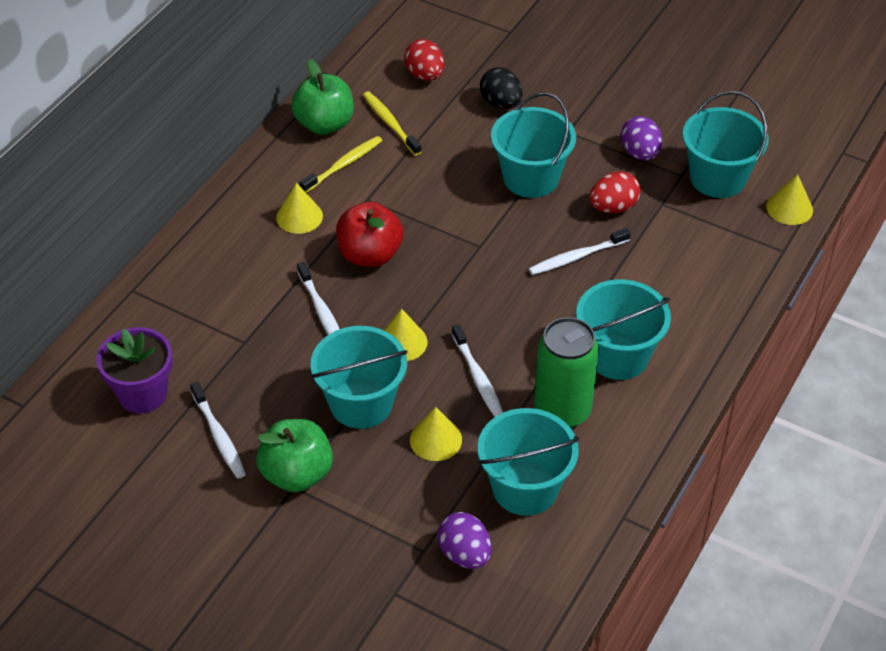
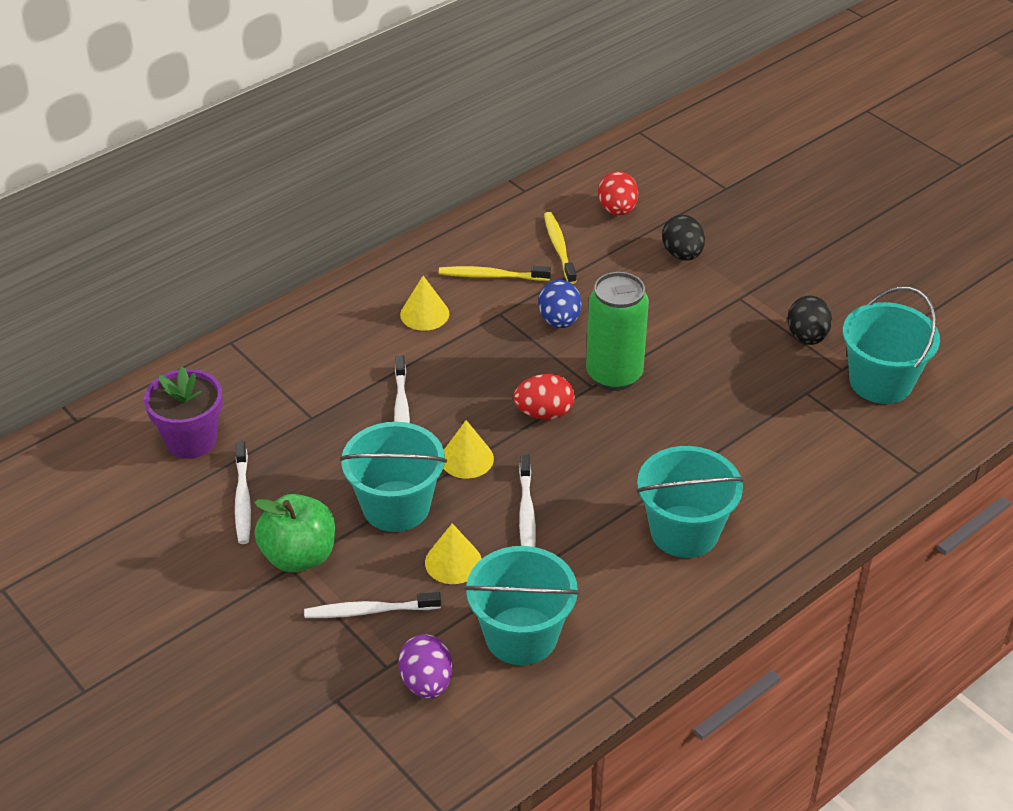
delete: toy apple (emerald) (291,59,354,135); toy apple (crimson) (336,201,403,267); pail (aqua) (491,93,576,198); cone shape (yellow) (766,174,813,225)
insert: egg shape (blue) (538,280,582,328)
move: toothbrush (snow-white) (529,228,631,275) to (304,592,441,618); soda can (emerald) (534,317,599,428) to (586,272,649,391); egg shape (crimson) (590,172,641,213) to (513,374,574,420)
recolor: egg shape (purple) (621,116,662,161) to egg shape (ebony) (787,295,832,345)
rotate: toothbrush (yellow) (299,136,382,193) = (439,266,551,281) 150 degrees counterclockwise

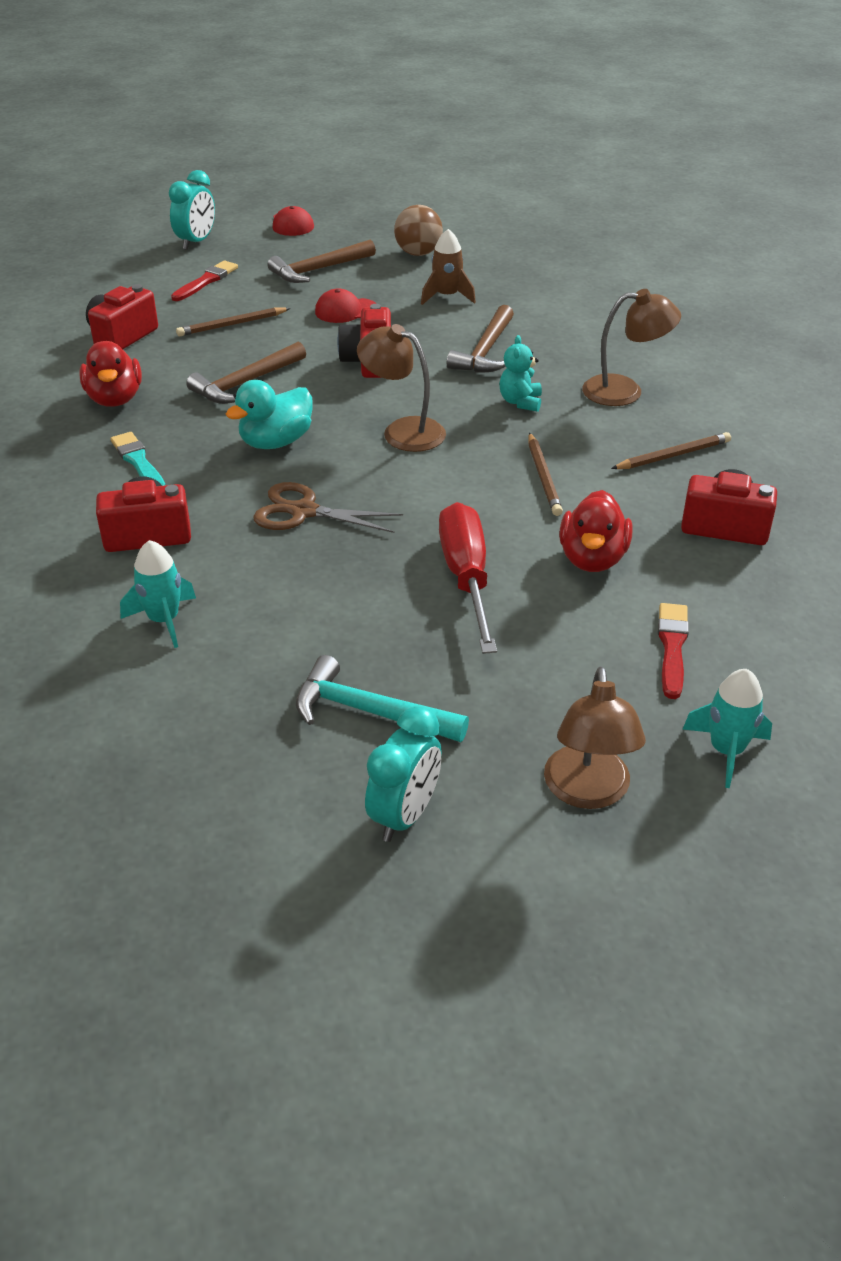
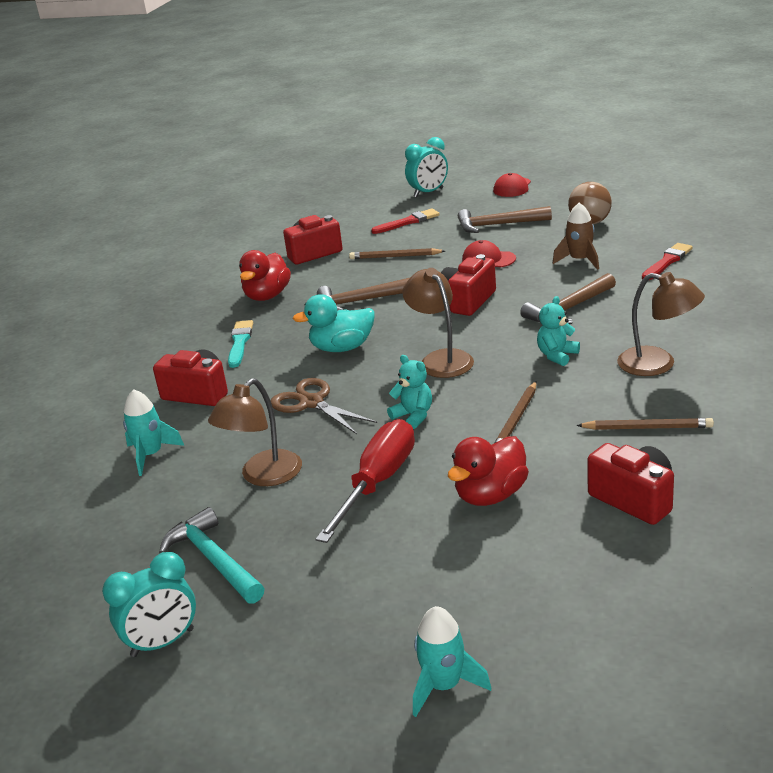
insert: teddy bear (aqua) (387,355,432,429)
move: lamp (russet) (544,666,646,809) to (208,378,302,486); brush (crimson) (658,603,689,699) to (642,243,693,280)

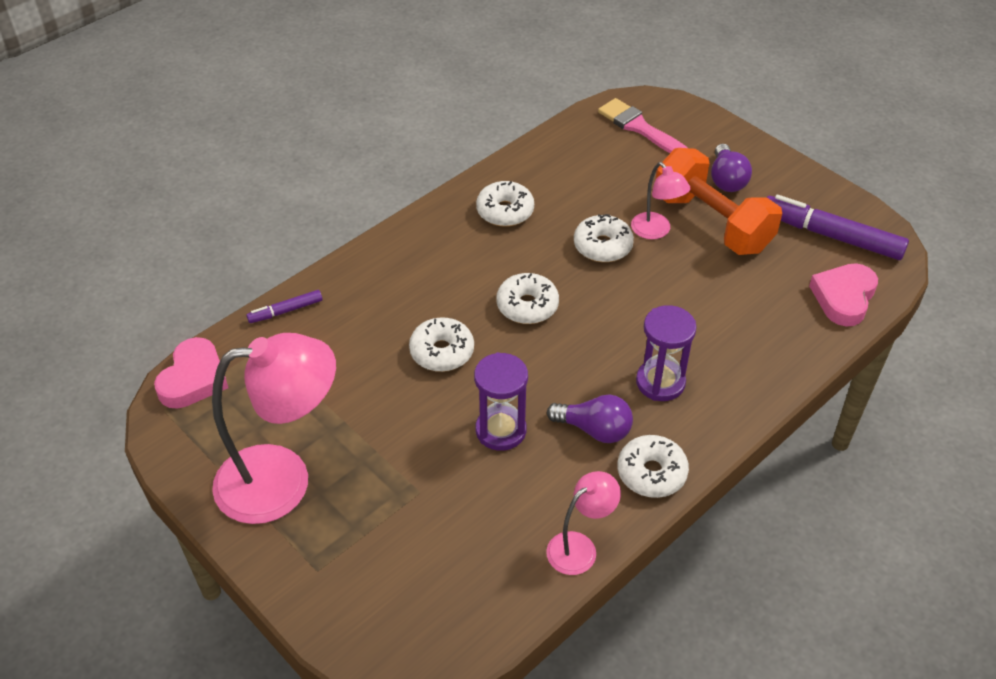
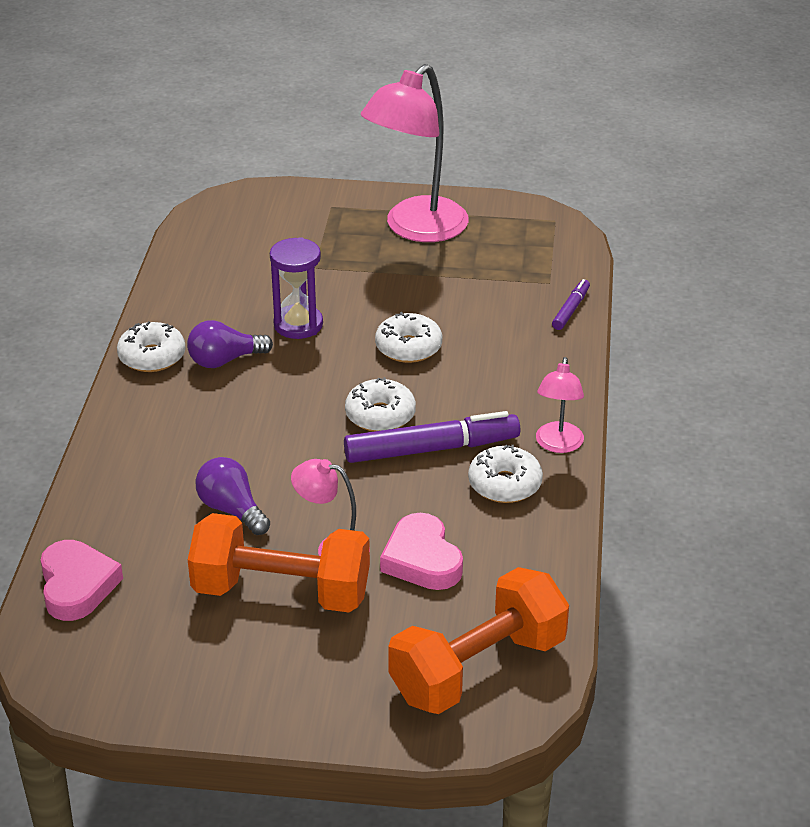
delete: glazed donut (snow-white) (574,214,634,262); sandglass (purple) (636,305,697,401)
move: heart (pink) (154,337,228,409) to (380,513,463,590); lamp (pink) (546,471,621,575) to (536,357,584,453); light bulb (purple) (711,144,752,192) to (195,457,270,535); marker pen (purple) (767,195,909,260) to (344,411,520,463)
replace: brush (pink) (598,98,687,153) to hand weight (bright orange) (388,567,569,714)

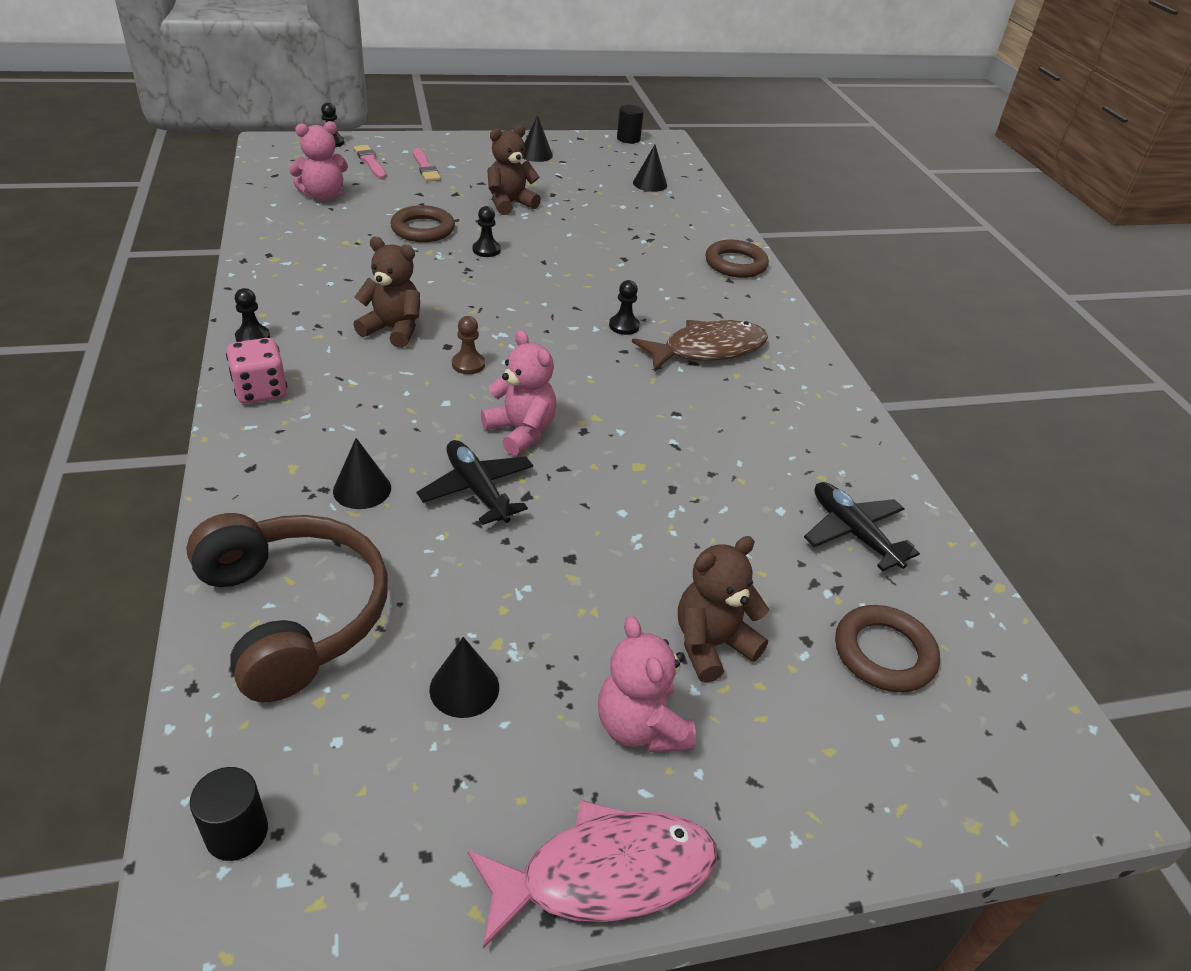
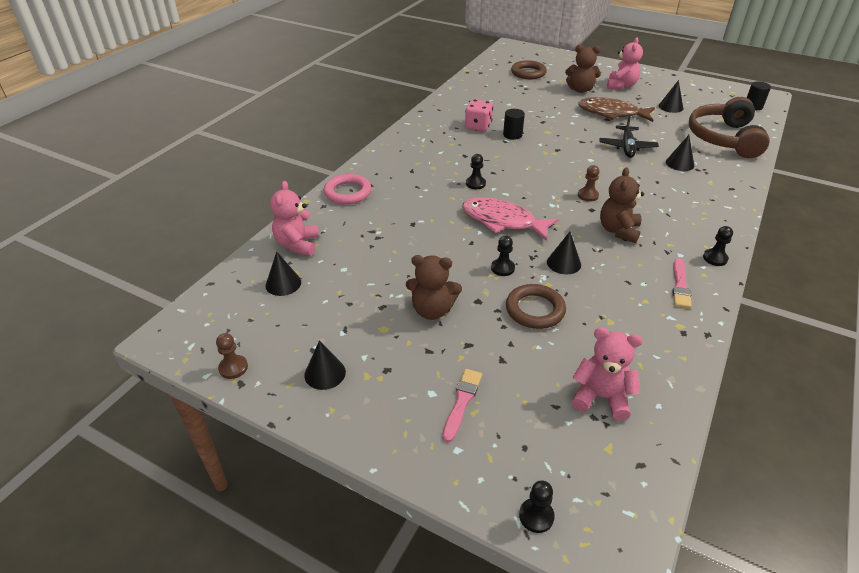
delete: aeroplane (ebony) (804,482,920,571)
insert: game pawn (russet) (216,333,248,379); cone shape (ebony) (547,232,581,274)
move: die (pink) (226,338,287,404) to (465,99,493,131); brush (pink) (354,145,386,179) to (672,258,692,308); toy fish (pink) (468,800,717,949) to (462,197,559,241); teddy bear (pink) (481,330,557,456) to (270,181,319,256); cylinder (ebony) (617,105,644,143) to (503,109,525,140); toy fish (russet) (632,320,768,372) to (578,97,655,122)
recolor: ring (russet) (705,240,769,278) to ring (pink) (324,174,371,205)
rotate: teddy bear (russet) (354,237,420,348) = (600,167,644,243) 45 degrees clockwise

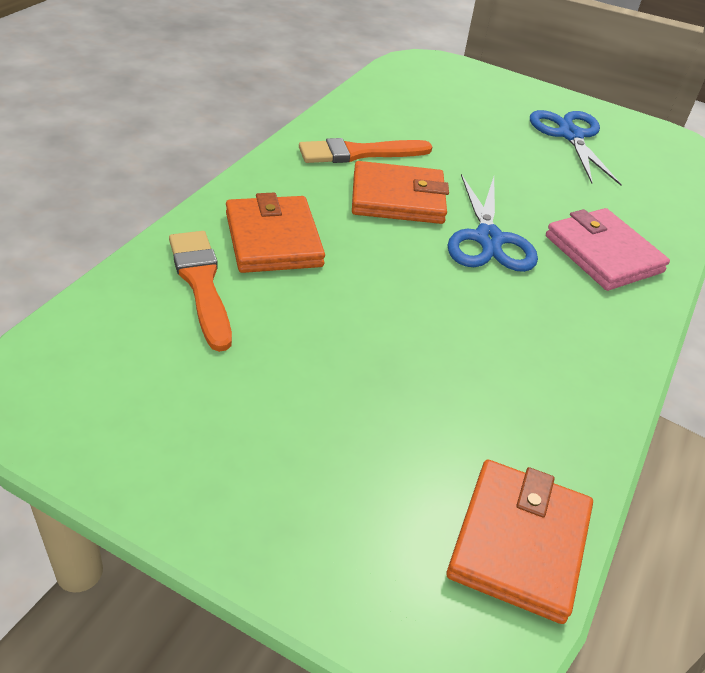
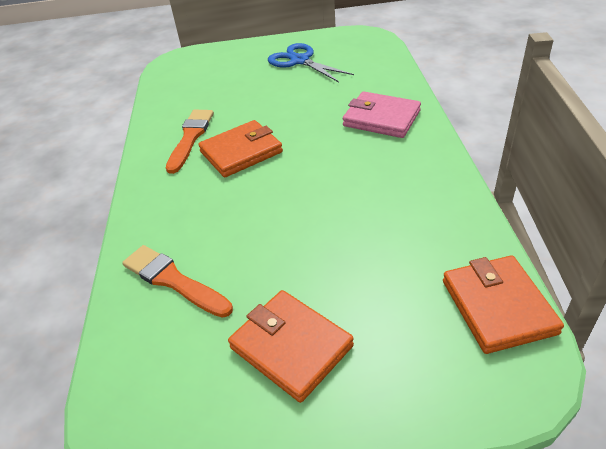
delete: shears (blue) (447,174,538,272)
move: wallet (bright orange) (226,193,325,273) to (228,290,354,403)
rotate: brush (bright orange) (299,138,433,163) = (166,109,214,174) 150 degrees clockwise

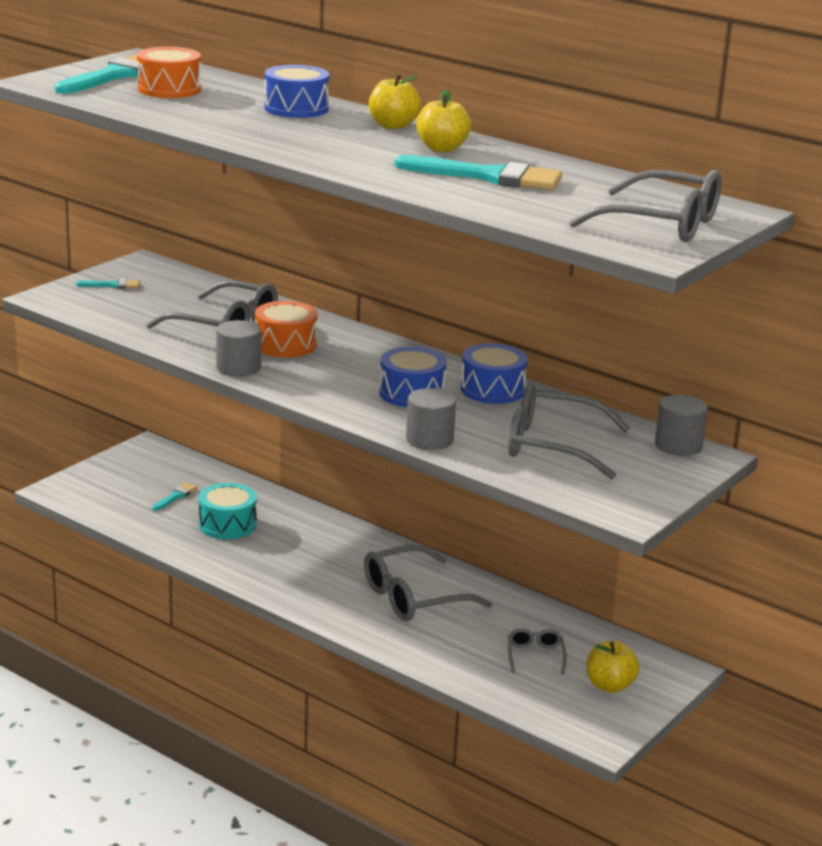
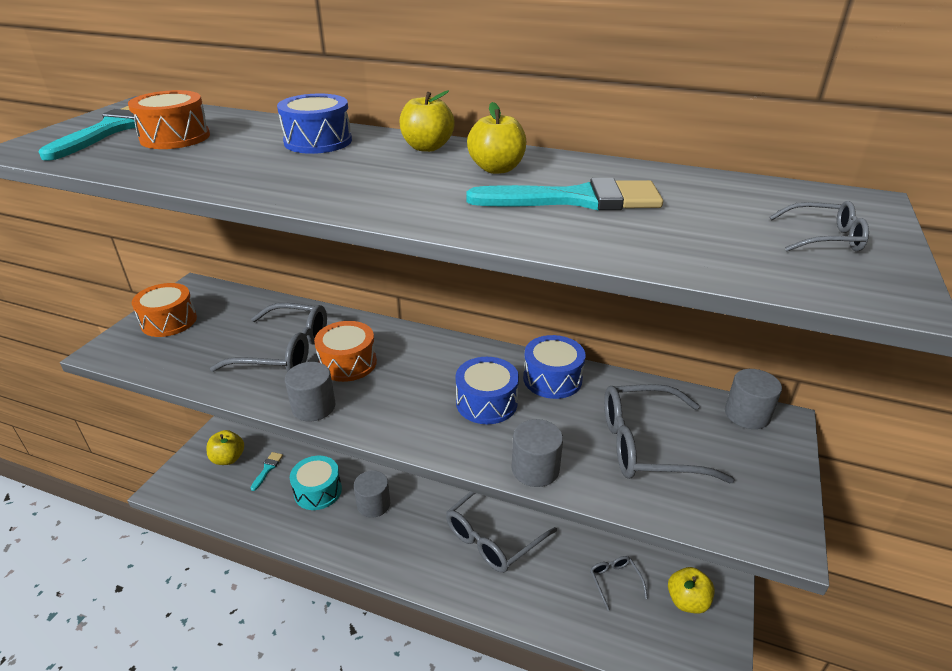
insert: toy apple (yellow) (206,430,244,465); cylinder (grey) (354,470,390,518)
replace: brush (aqua) (76,279,140,289) to snare drum (bright orange) (132,283,197,337)
resize: eyeglasses (grey) (569,170,722,242) = (770,201,869,252) x0.50

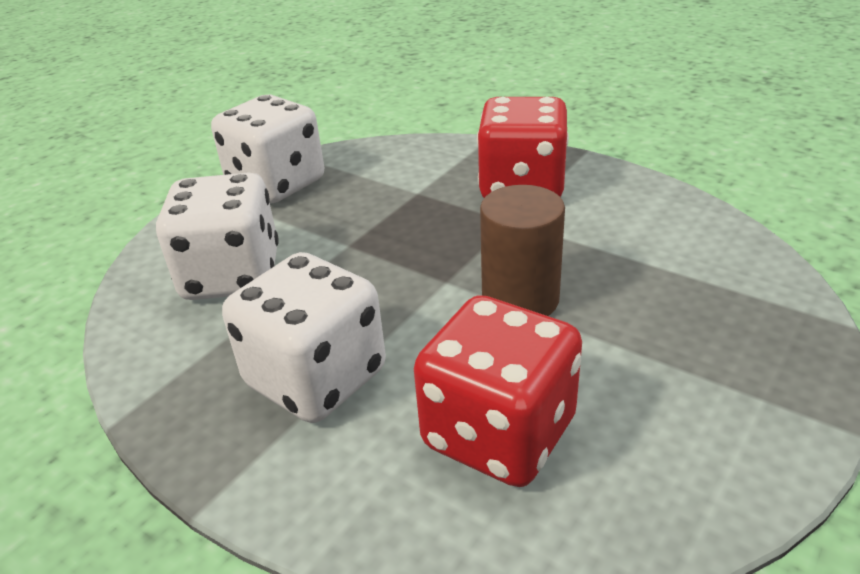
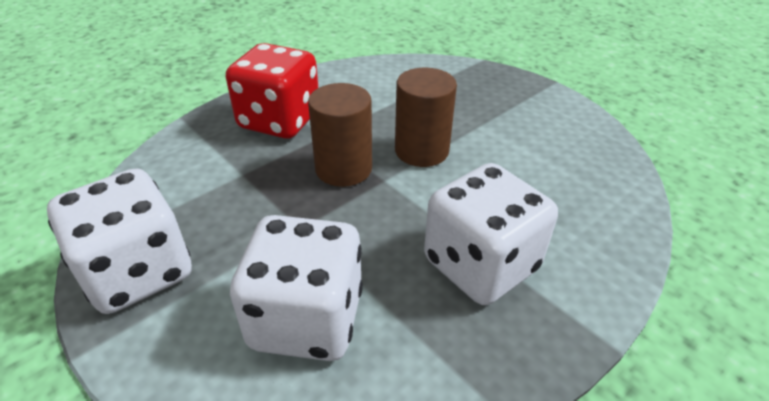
delete: die (crimson) (414,295,582,487)
insert: cylinder (russet) (308,83,372,187)

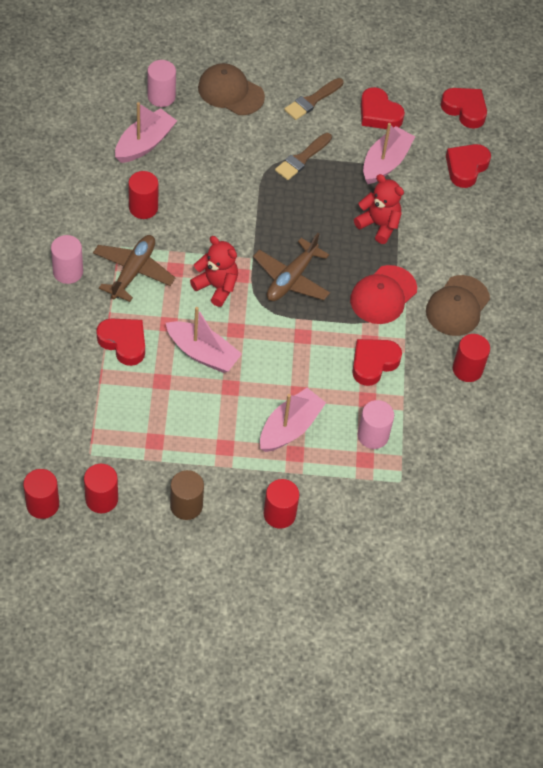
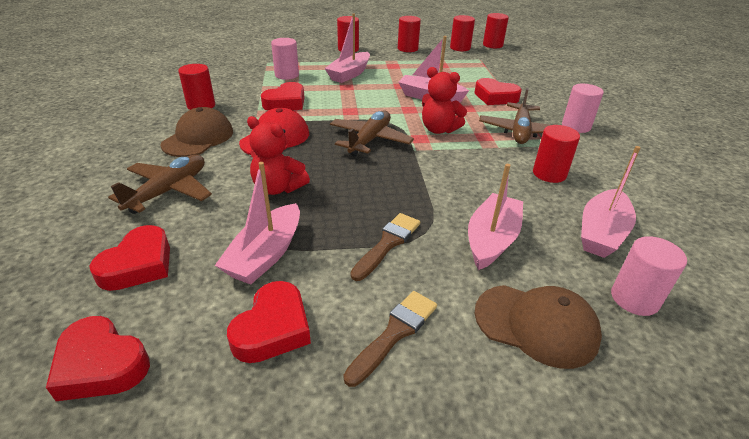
insert: aeroplane (russet) (108,155,212,214); boat (pink) (468,164,523,270)
recolor: cylinder (russet) (170,470,204,520) to cylinder (crimson) (398,16,421,52)
rotate: heart (crimson) (361,87,405,129) = (227,281,311,363) 75 degrees clockwise

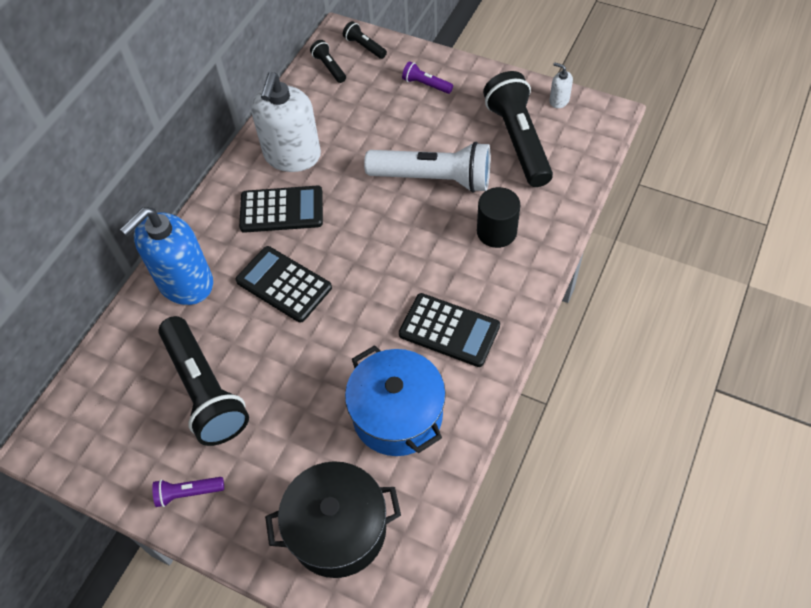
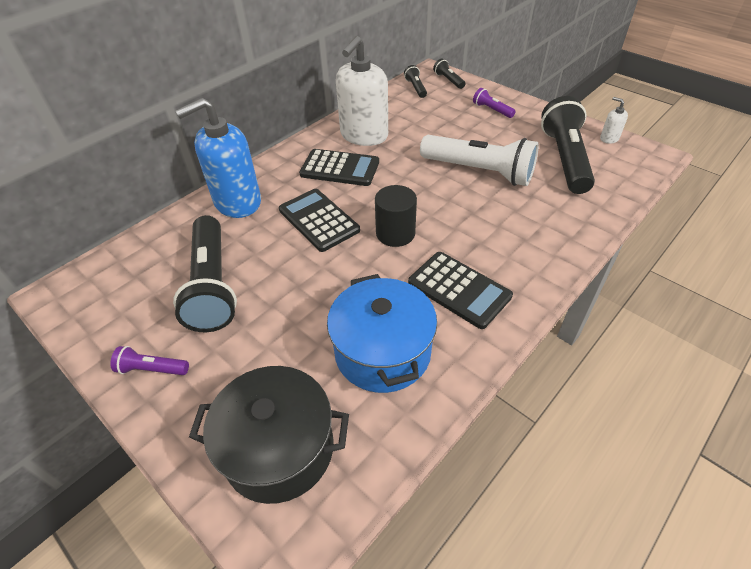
move: cylinder (ebony) (477,187,520,248) to (375,185,417,247)

